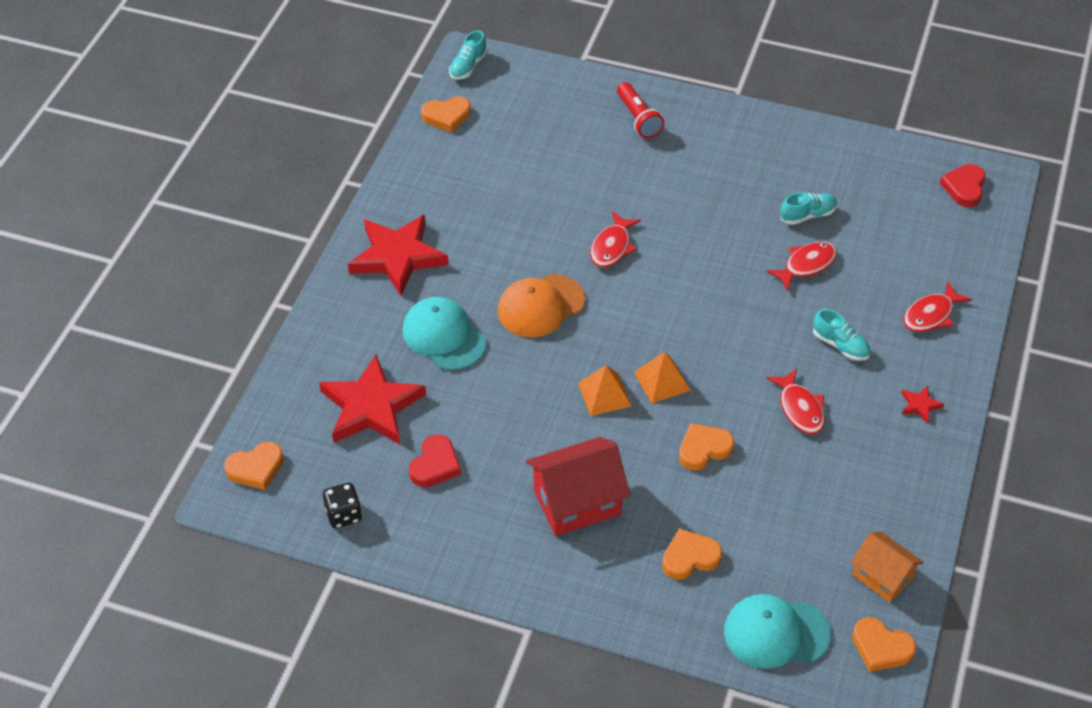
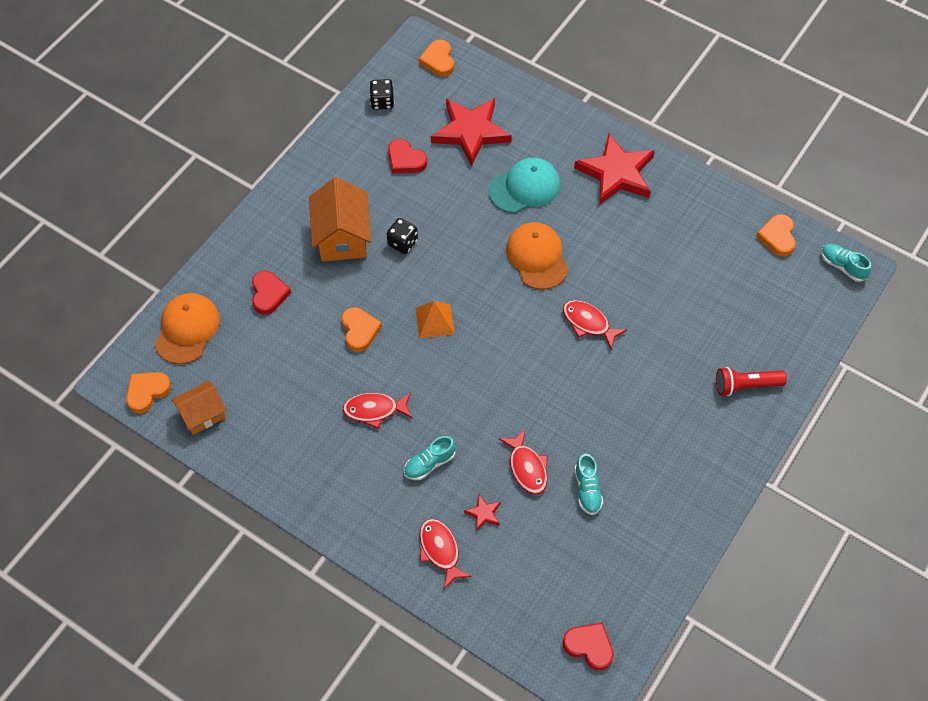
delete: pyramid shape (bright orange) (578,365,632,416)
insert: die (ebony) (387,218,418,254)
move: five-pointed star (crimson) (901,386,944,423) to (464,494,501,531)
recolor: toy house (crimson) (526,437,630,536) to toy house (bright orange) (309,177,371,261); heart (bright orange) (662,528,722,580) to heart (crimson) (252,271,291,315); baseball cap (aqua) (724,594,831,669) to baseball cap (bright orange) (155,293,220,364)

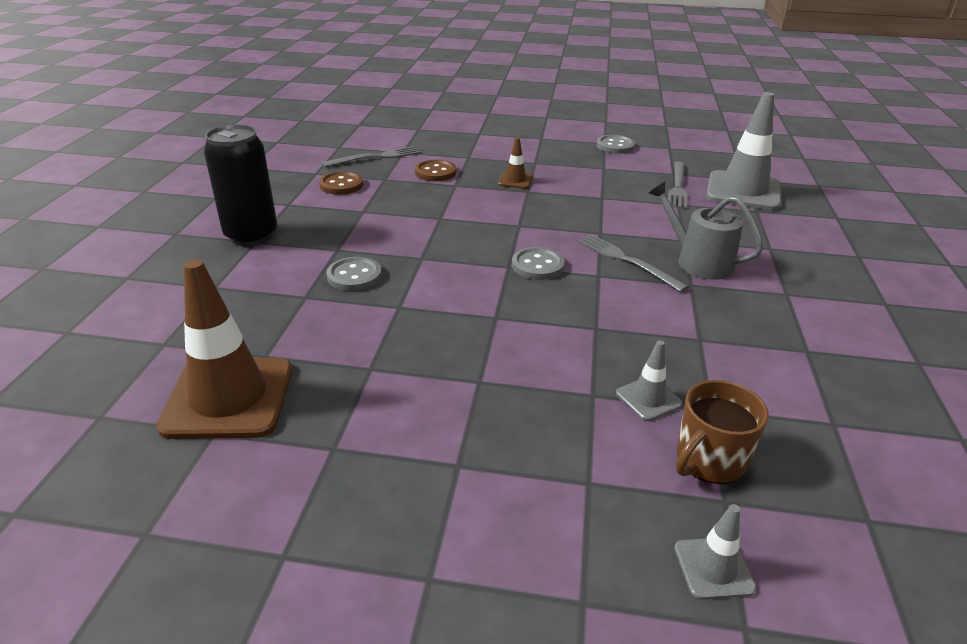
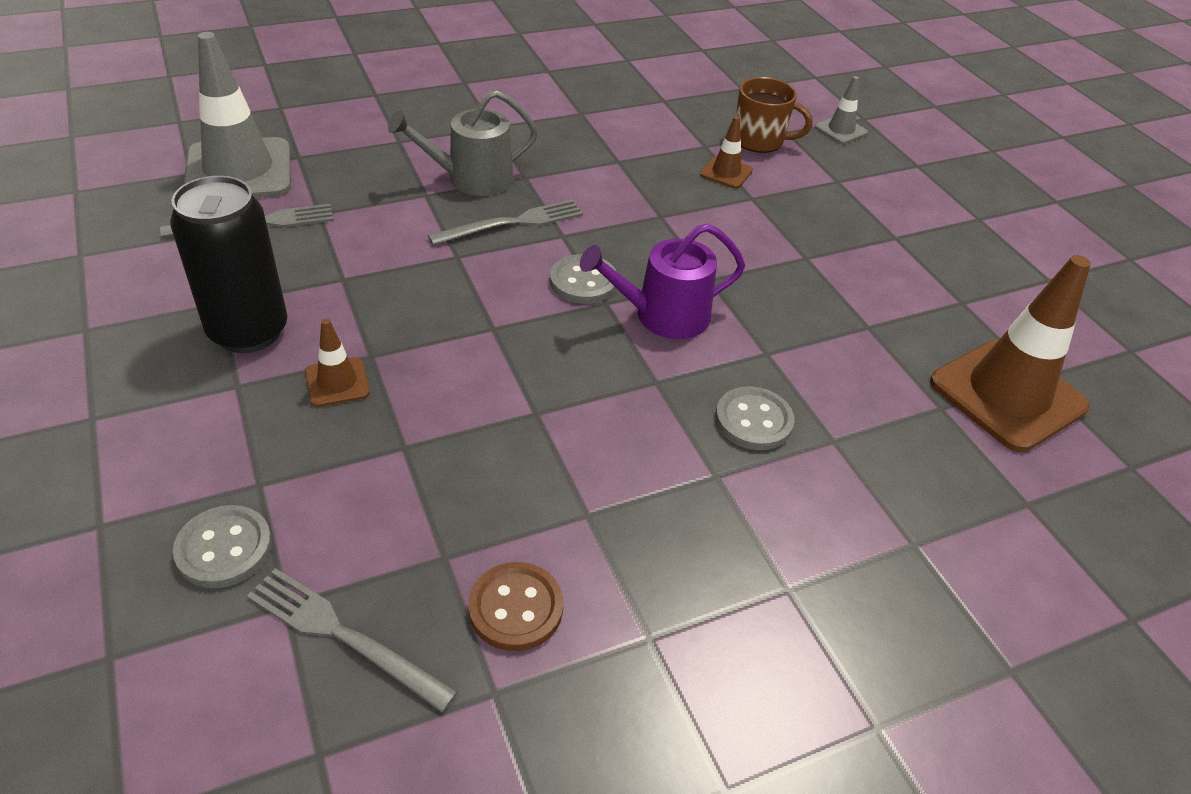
delete: shirt button (russet) (415,160,456,181)
insert: sprinkling can (purple) (580,223,745,339)
move: soda can (ebony) (204,124,277,246) to (170,176,287,353); shirt button (grey) (597,135,635,154) to (173,505,272,588)
recolor: road cone (grey) (616,340,683,421) to road cone (russet) (700,116,753,188)
rotate: dinner fork (grey) (578,234,689,292) = (428,200,583,245) 135 degrees counterclockwise; sprinkling can (grey) (649,182,763,280) = (388,90,538,196) 60 degrees clockwise

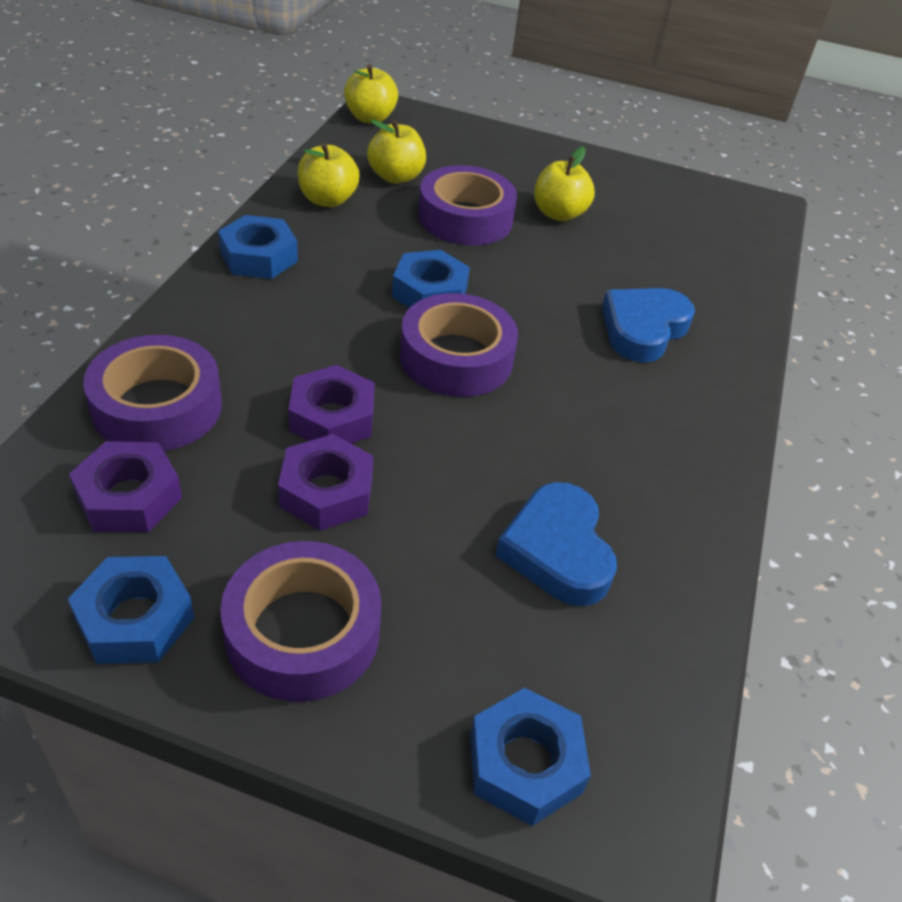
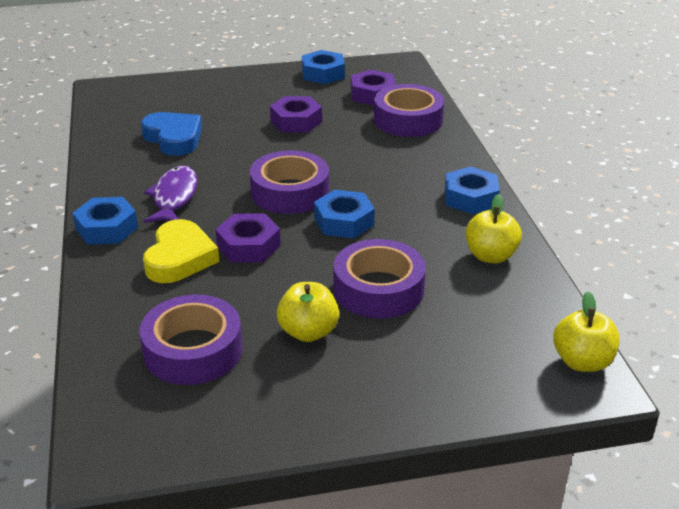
delete: toy apple (yellow) (367,119,426,184)
insert: toy fish (purple) (143,166,198,223)
move: sticky tape (purple) (221,541,381,702) to (140,295,243,385); hex nut (purple) (288,365,375,443) to (215,213,281,263); hex nut (blue) (470,688,591,826) to (72,197,138,245)
recolor: heart (blue) (602,288,695,363) to heart (yellow) (143,219,219,283)

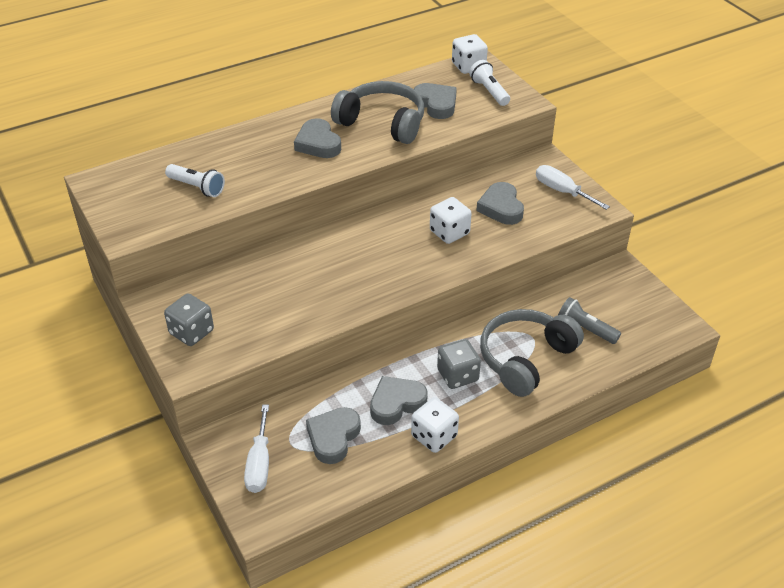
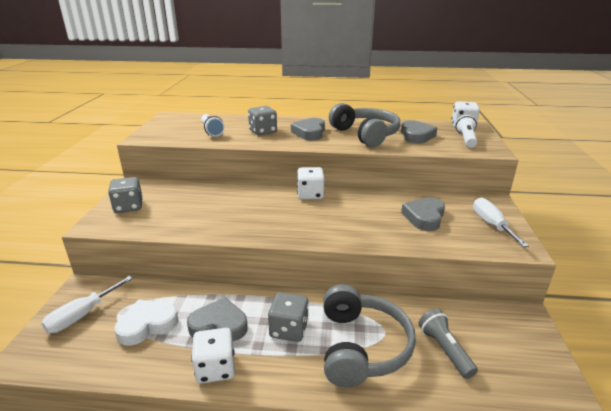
insert: die (grey) (248,106,277,135)
move: die (snow-white) (430,197,472,244) to (297,167,325,200)
recolor: heart (grey) (306,407,361,464) to heart (snow-white) (114,300,178,346)
rotate: headphones (grey) (480,309,584,397) = (323,284,416,387) 105 degrees clockwise

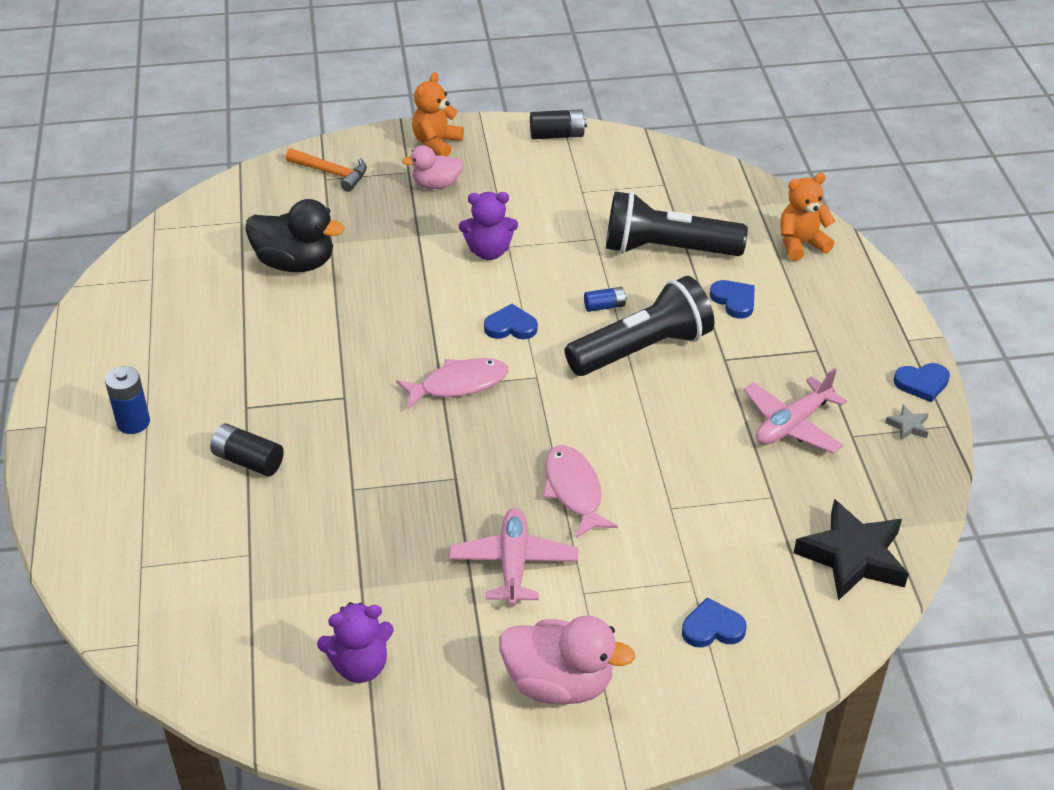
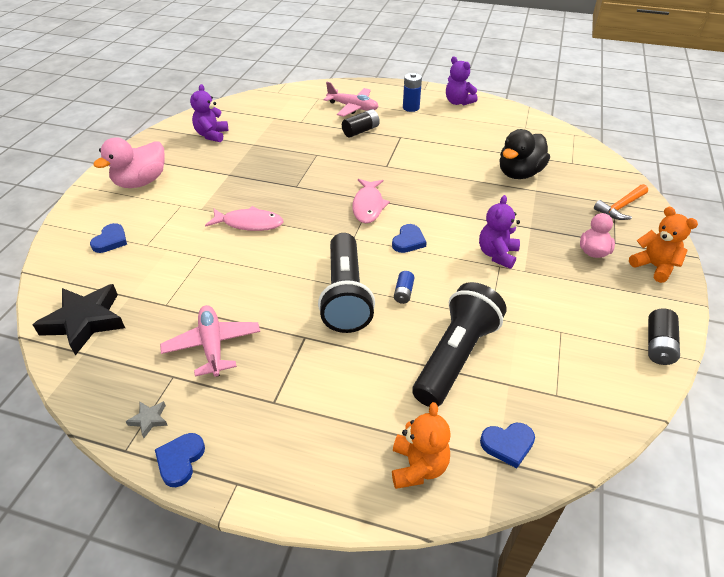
insert: teddy bear (purple) (446,57,478,106)
move: aeroplane (pink) (449,508,578,606) to (323,82,378,117); heart (blue) (710,280,755,318) to (480,423,535,468)

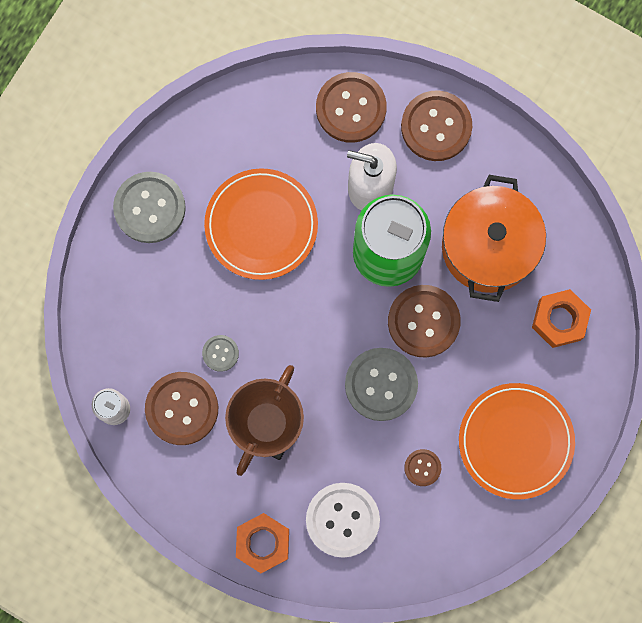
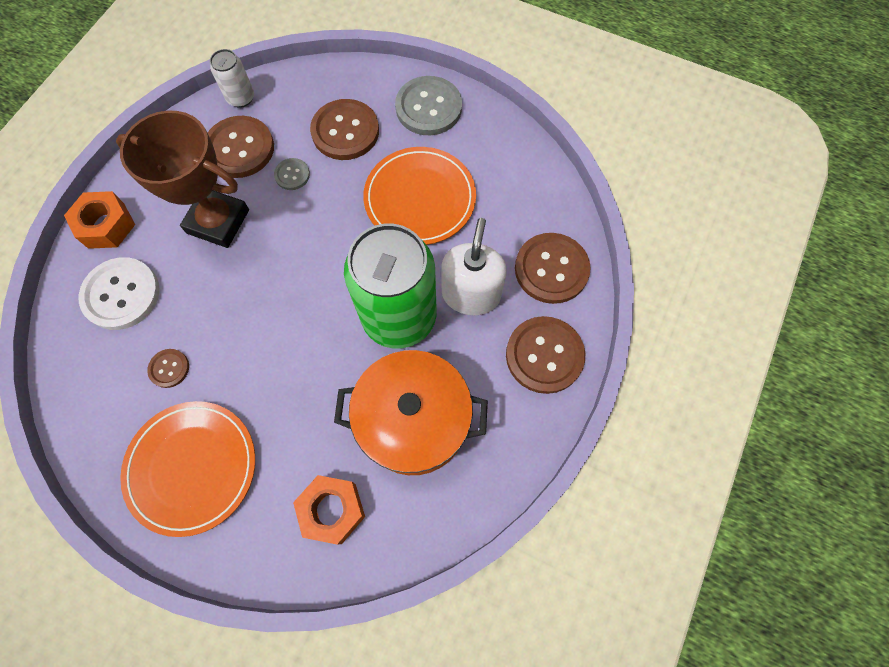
delete: shirt button (grey) (345,348,418,421)
move: shirt button (russet) (388,285,461,358) to (310,99,379,160)

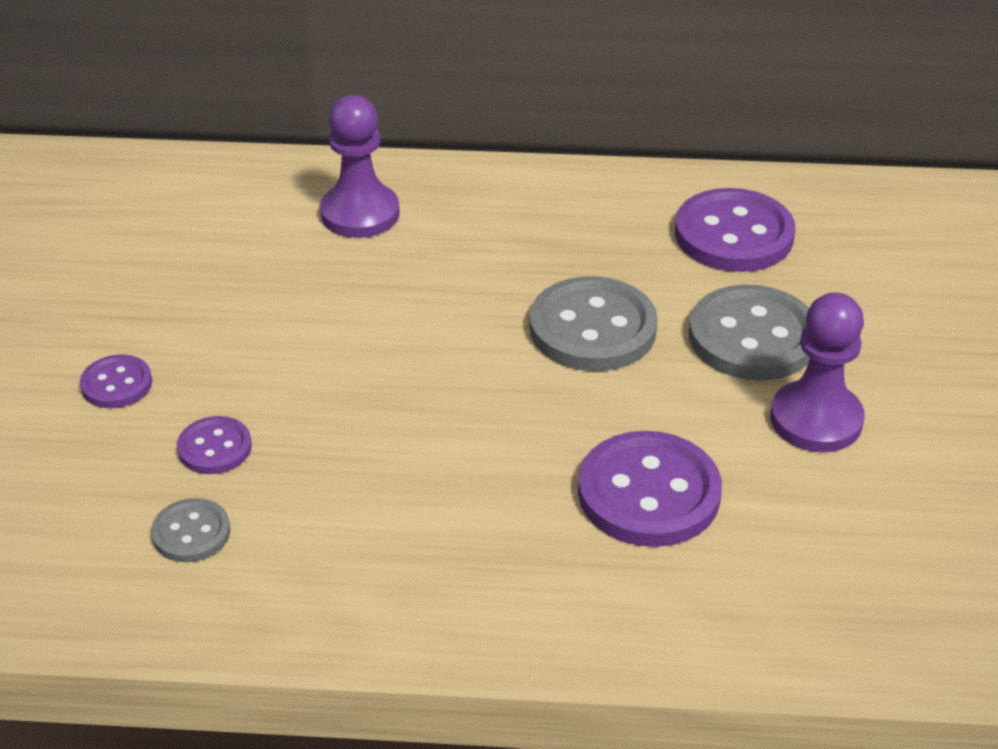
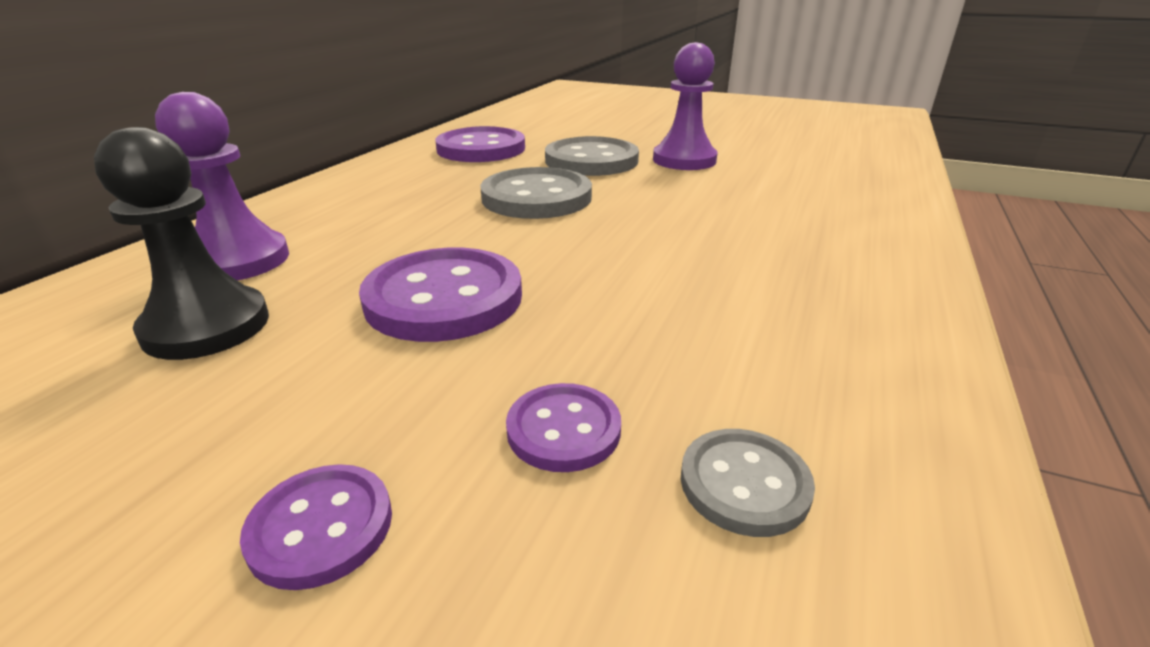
insert: game pawn (ebony) (94,127,269,360)
move: shirt button (purple) (578,431,722,547) to (359,248,522,342)

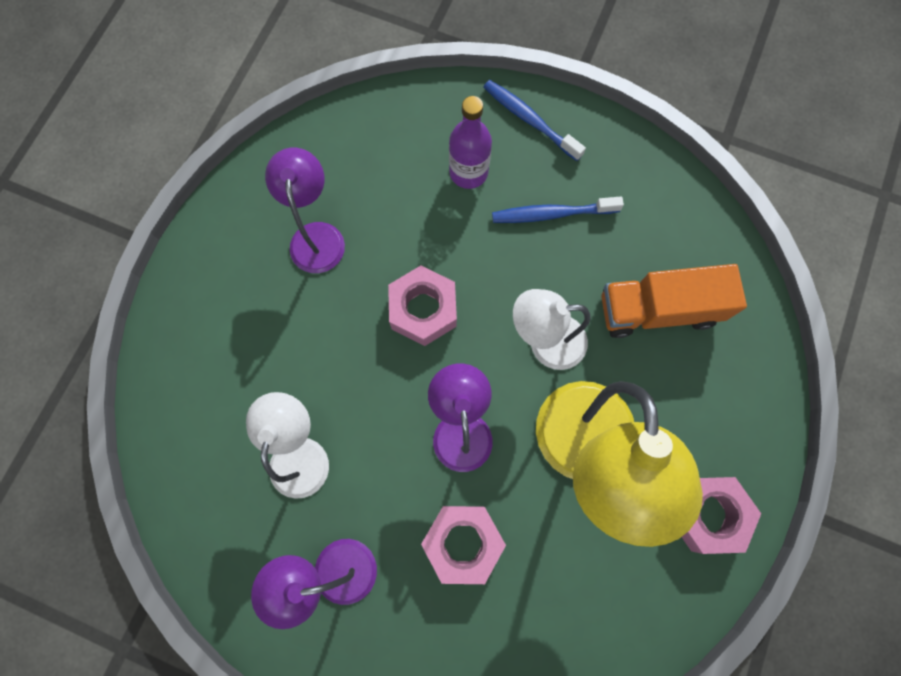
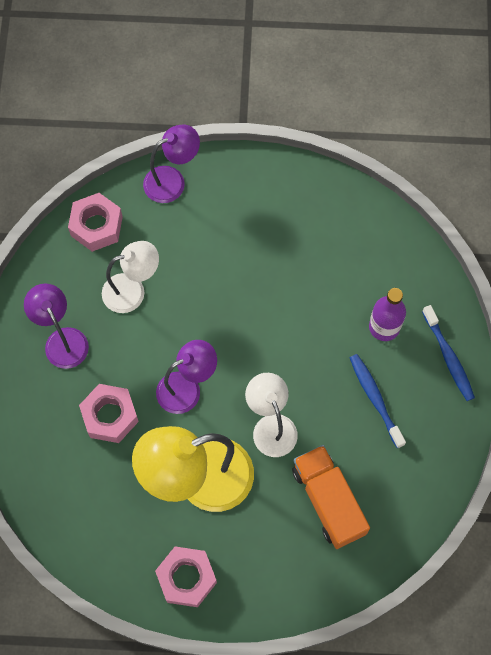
move: lamp (purple) (265,148,345,273) to (143,124,200,203); hex nut (pink) (388,265,457,346) to (68,193,123,252)
rotate: toothbrush (blue) (484,80,586,161) = (422,305,475,401) 135 degrees clockwise

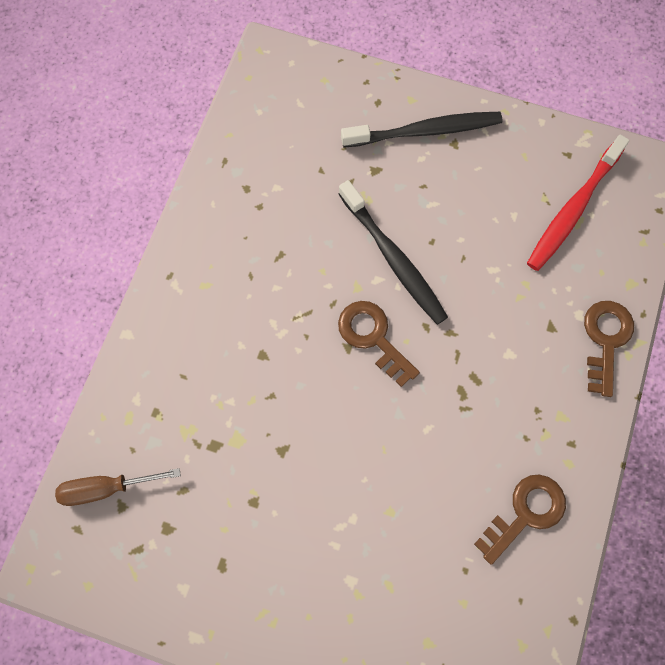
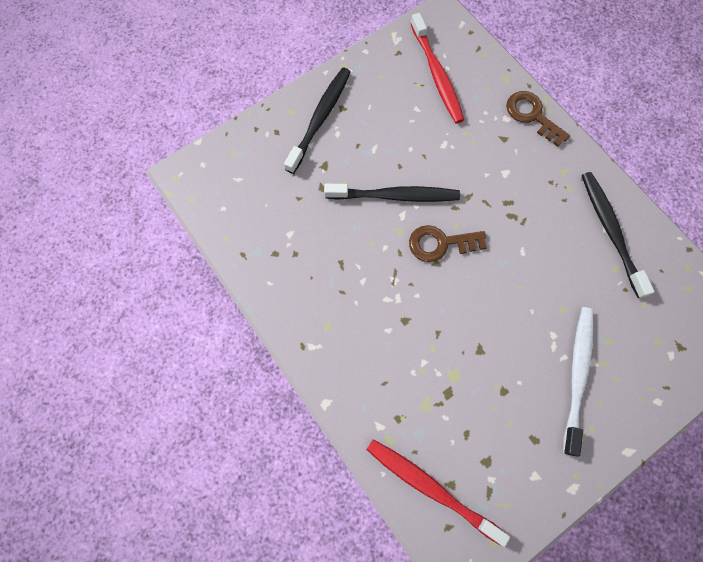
insert: toothbrush (snow-white) (563,307,593,456)
replace: hand screwdriver (russet) (55,468,181,506) to toothbrush (crimson) (366,439,510,547); latchkey (russet) (474,474,566,565) to toothbrush (ebony) (582,172,655,298)

